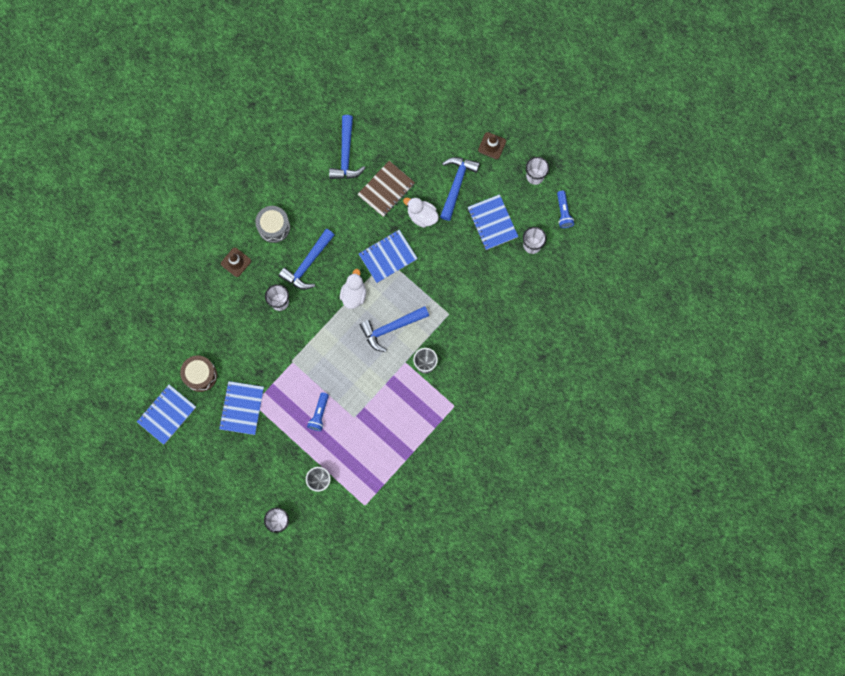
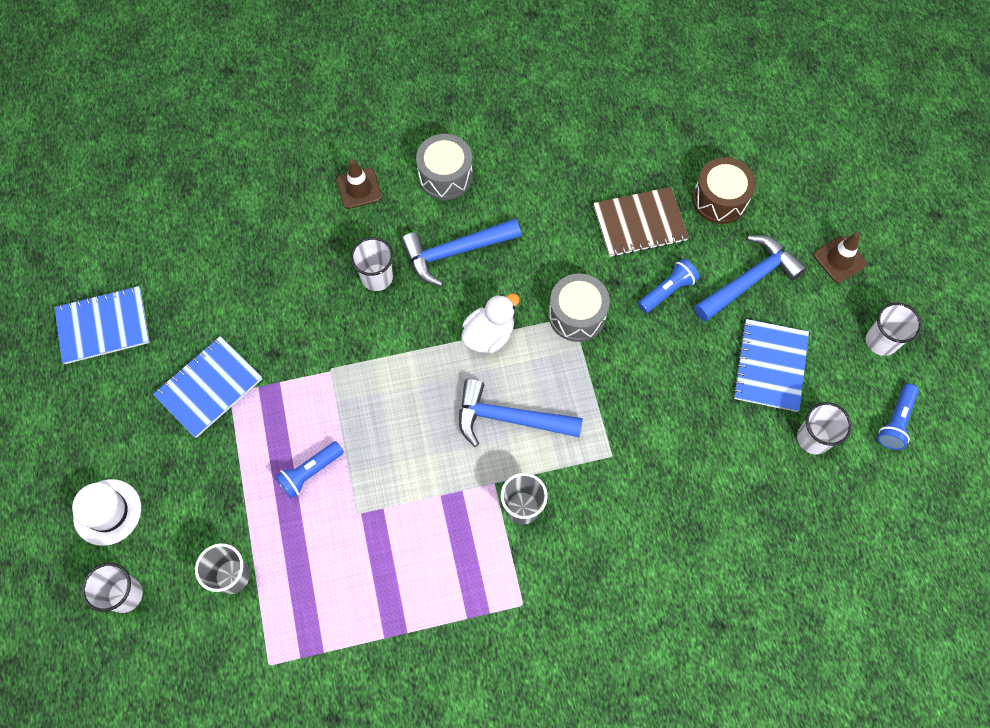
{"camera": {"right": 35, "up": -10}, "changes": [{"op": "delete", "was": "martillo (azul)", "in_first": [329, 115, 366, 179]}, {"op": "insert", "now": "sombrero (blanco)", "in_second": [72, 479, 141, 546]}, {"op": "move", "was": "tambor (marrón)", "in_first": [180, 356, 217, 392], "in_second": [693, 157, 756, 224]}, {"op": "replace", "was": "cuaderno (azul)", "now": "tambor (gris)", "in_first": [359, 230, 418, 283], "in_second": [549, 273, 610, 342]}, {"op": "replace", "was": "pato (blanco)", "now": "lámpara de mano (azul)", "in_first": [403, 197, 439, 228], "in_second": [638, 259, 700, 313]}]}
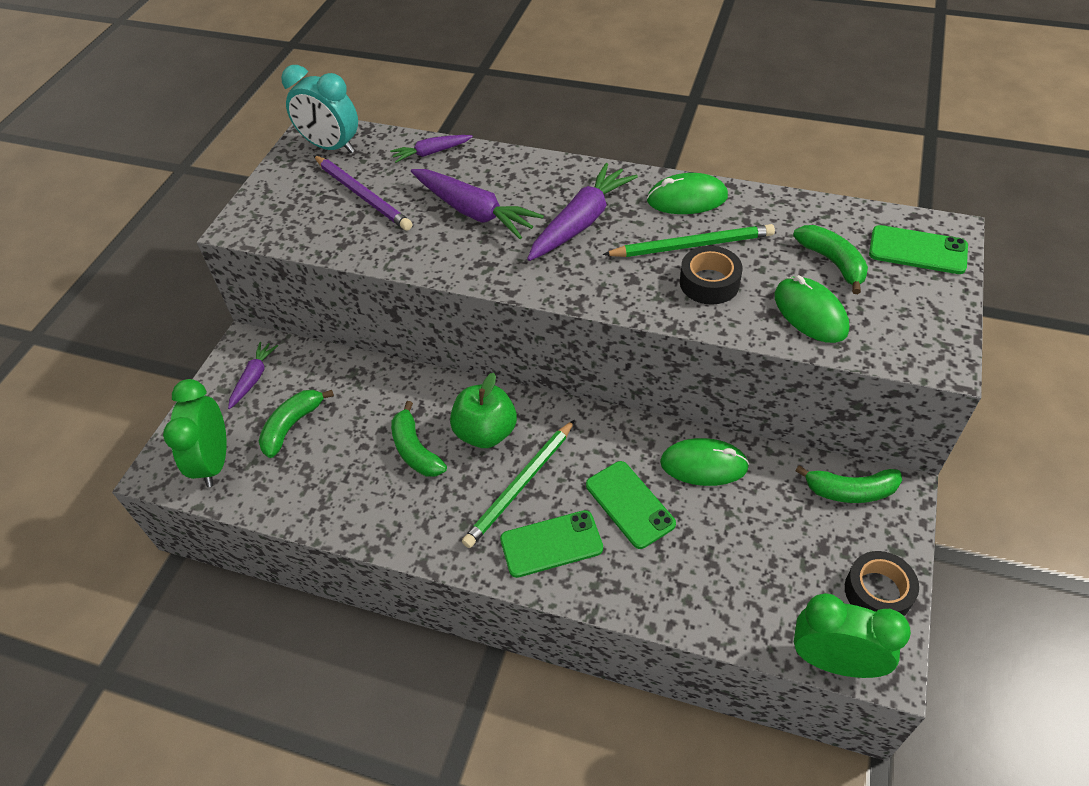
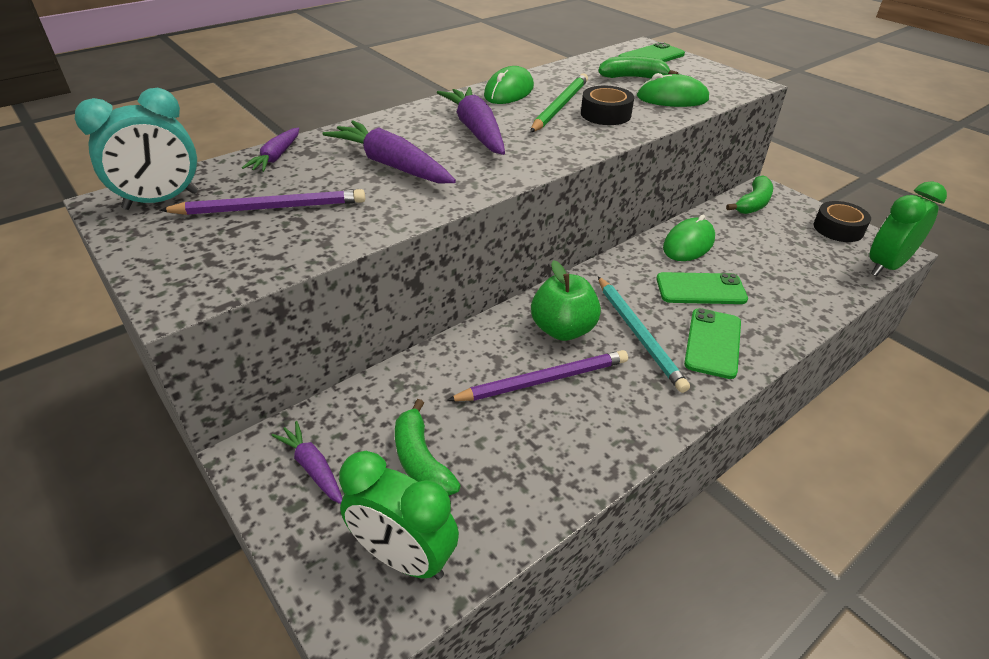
{"camera": {"right": -60, "up": -10}, "changes": [{"op": "replace", "was": "plátano (verde)", "now": "lápiz (morado)", "in_first": [391, 401, 447, 477], "in_second": [446, 350, 628, 401]}, {"op": "recolor", "was": "lápiz (verde)", "now": "lápiz (turquesa)", "in_first": [462, 420, 575, 548], "in_second": [598, 276, 690, 393]}, {"op": "rotate", "was": "zanahoria (morado)", "in_first": [411, 169, 544, 239], "in_second": [322, 120, 456, 183], "clockwise": -120}]}
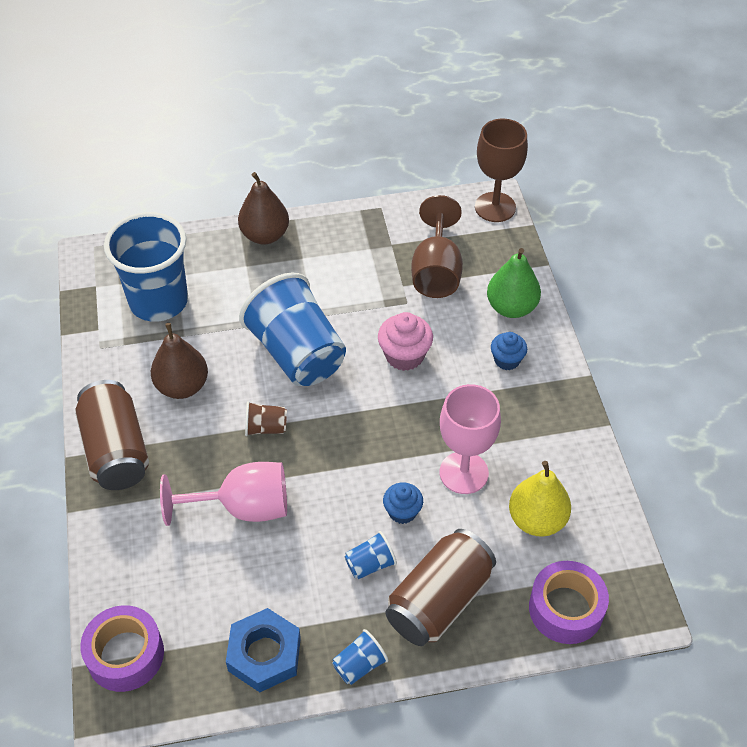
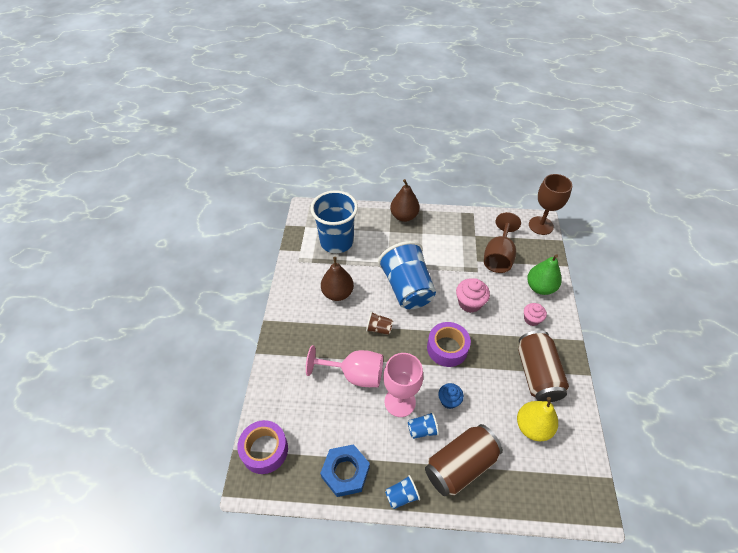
{"camera": {"right": 15, "up": 0}, "changes": [{"op": "move", "was": "lata (marrón)", "in_first": [75, 380, 149, 490], "in_second": [518, 330, 569, 402]}, {"op": "move", "was": "copa (rosa)", "in_first": [440, 384, 501, 494], "in_second": [383, 353, 423, 417]}, {"op": "move", "was": "cinta adhesiva (morado)", "in_first": [529, 561, 609, 644], "in_second": [427, 322, 471, 367]}, {"op": "recolor", "was": "magdalena (azul)", "now": "magdalena (rosa)", "in_first": [491, 332, 527, 370], "in_second": [524, 303, 547, 326]}]}
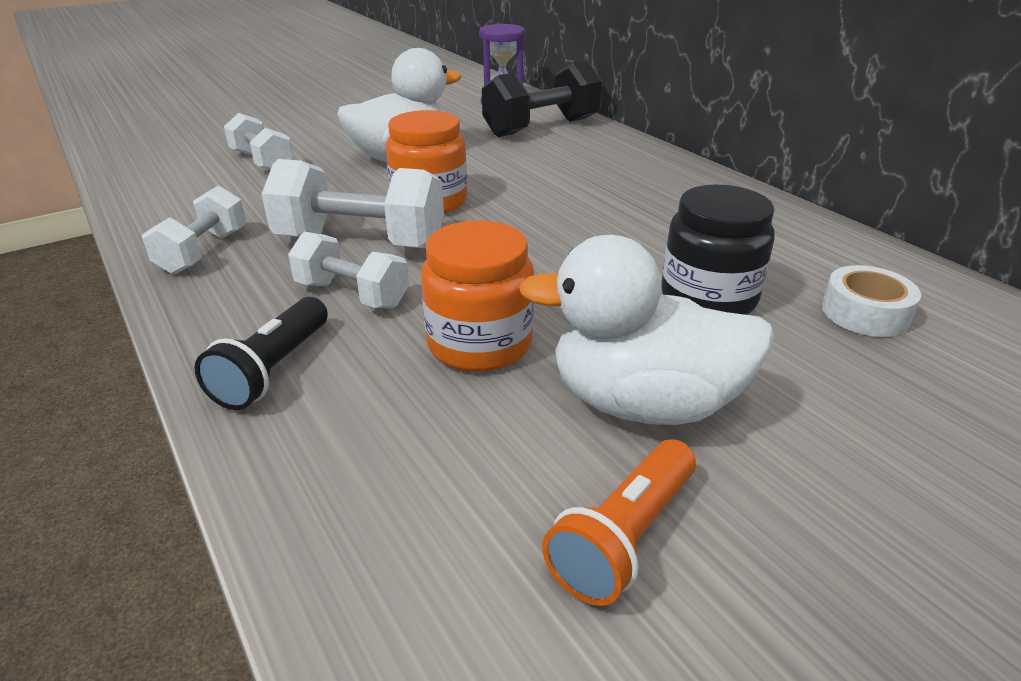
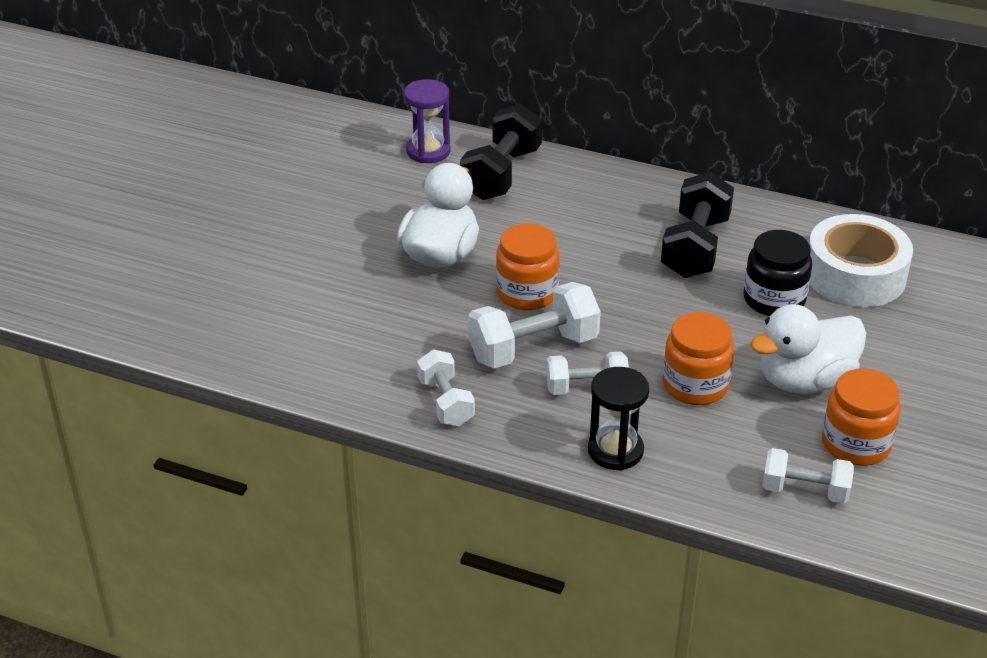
{"camera": {"right": -35, "up": 5}, "changes": [{"op": "insert", "now": "mancuerna (negro)", "in_second": [661, 172, 734, 278]}, {"op": "move", "was": "mancuerna (blanco)", "in_first": [224, 113, 294, 170], "in_second": [762, 448, 854, 503]}, {"op": "replace", "was": "lámpara de mano (negro)", "now": "reloj de arena (negro)", "in_first": [194, 297, 328, 410], "in_second": [588, 367, 649, 471]}, {"op": "replace", "was": "lámpara de mano (naranja)", "now": "tarro (naranja)", "in_first": [542, 439, 696, 606], "in_second": [822, 369, 901, 466]}, {"op": "resize", "was": "cinta adhesiva (blanco)", "in_first": [822, 265, 921, 337], "in_second": [809, 214, 913, 307], "ratio": 1.97}]}
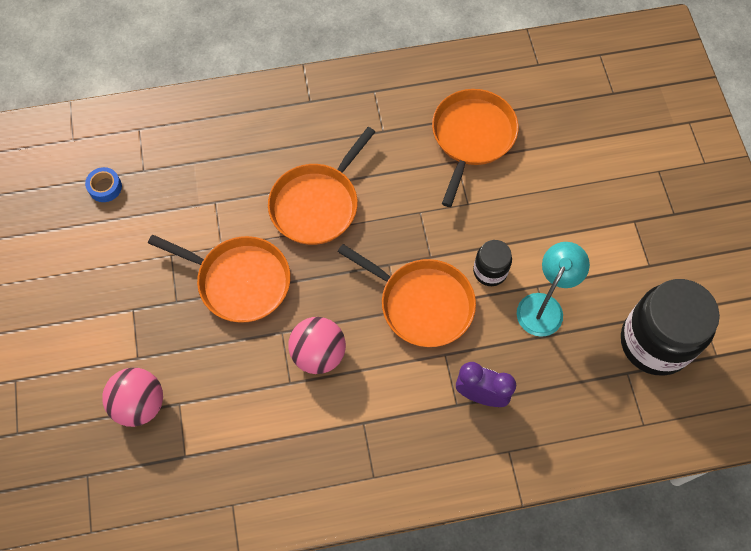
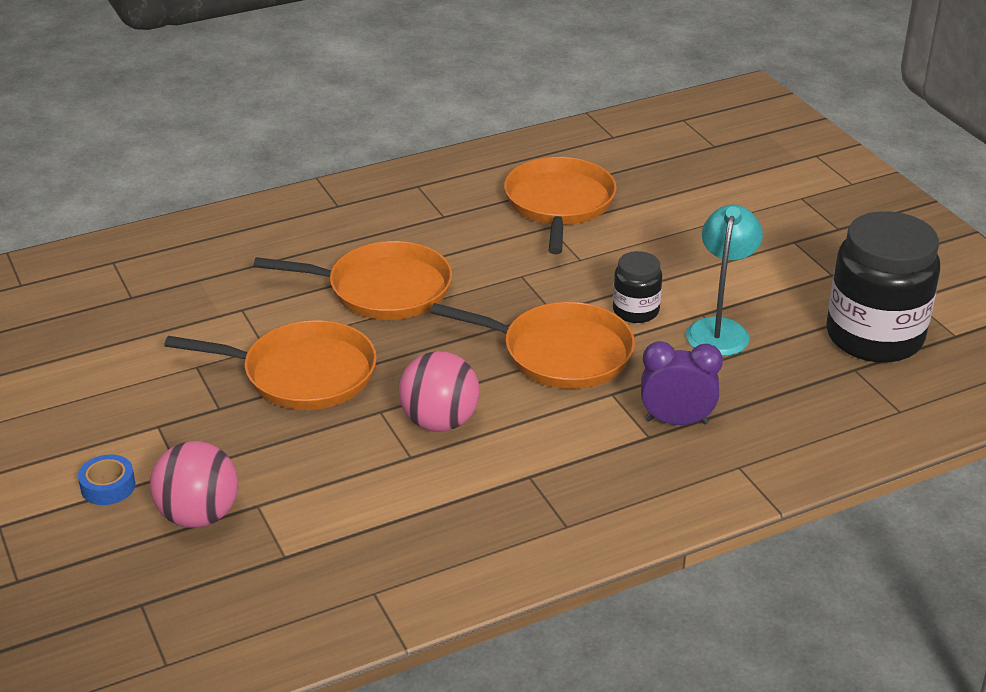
{"camera": {"right": -15, "up": -30}, "changes": [{"op": "move", "was": "cinta adhesiva (azul)", "in_first": [85, 167, 122, 202], "in_second": [78, 454, 136, 505]}, {"op": "rotate", "was": "sartén (naranja)", "in_first": [268, 127, 375, 245], "in_second": [254, 241, 452, 320], "clockwise": -105}]}
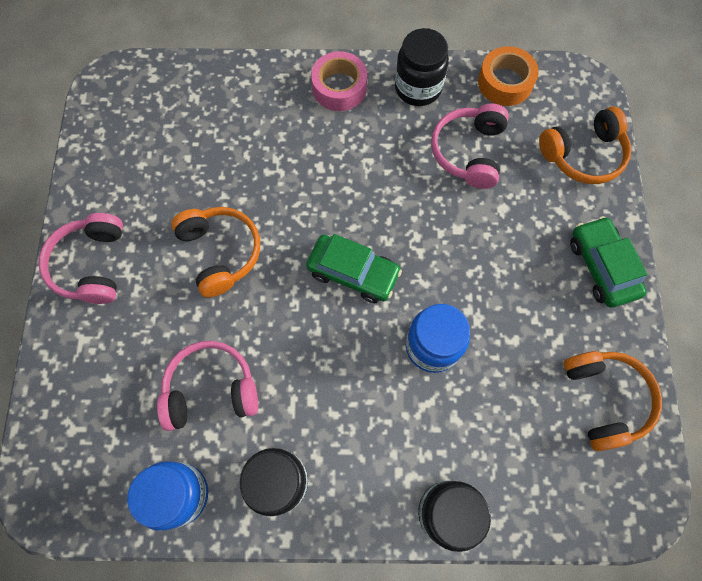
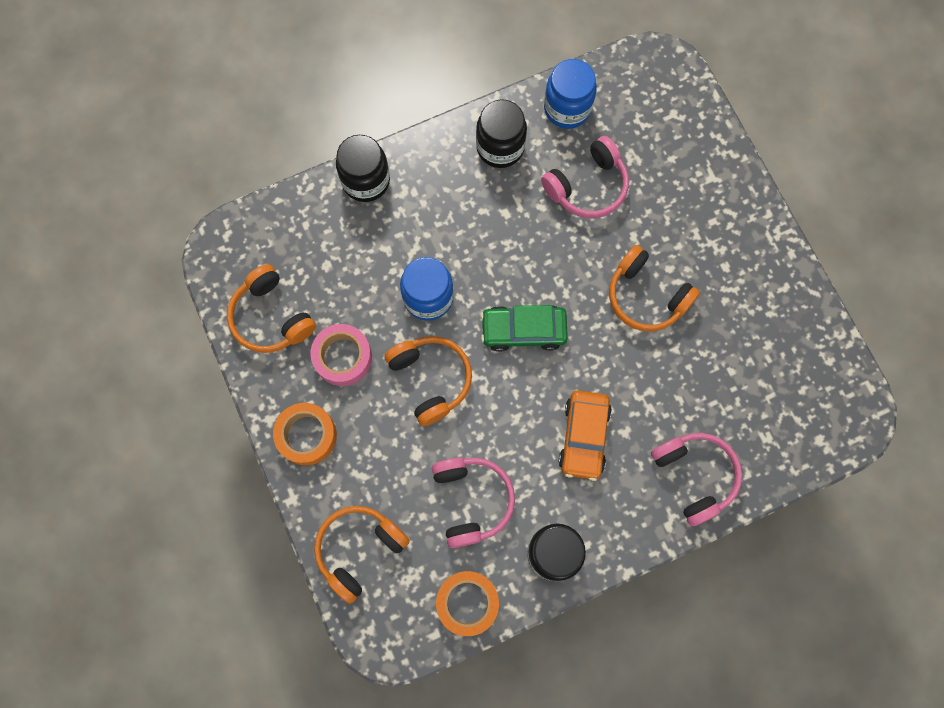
{"camera": {"right": 155, "up": 5}, "changes": [{"op": "insert", "now": "auriculares (naranja)", "in_second": [384, 336, 472, 426]}, {"op": "insert", "now": "coche (naranja)", "in_second": [559, 390, 612, 481]}, {"op": "move", "was": "auriculares (rosa)", "in_first": [39, 213, 123, 304], "in_second": [651, 433, 742, 526]}, {"op": "move", "was": "cinta adhesiva (rosa)", "in_first": [311, 51, 367, 111], "in_second": [310, 324, 372, 386]}, {"op": "replace", "was": "coche (verde)", "now": "cinta adhesiva (naranja)", "in_first": [570, 216, 647, 308], "in_second": [273, 403, 337, 465]}]}
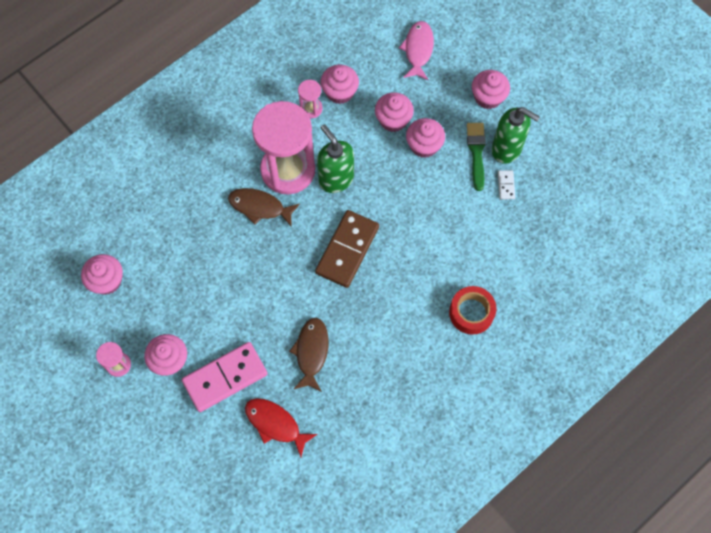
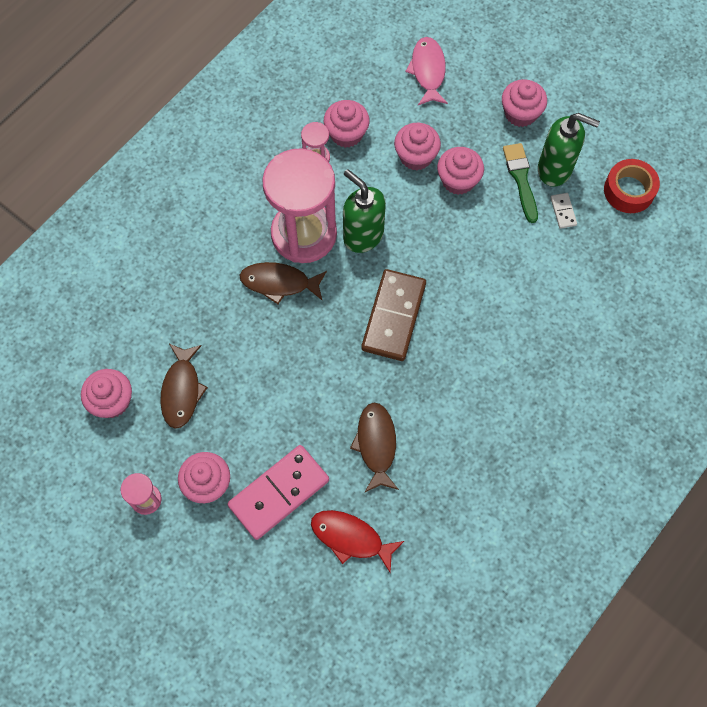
{"camera": {"right": -10, "up": 0}, "changes": [{"op": "insert", "now": "pez (marrón)", "in_second": [160, 344, 208, 429]}, {"op": "move", "was": "cinta adhesiva (rojo)", "in_first": [449, 286, 496, 335], "in_second": [604, 159, 660, 213]}]}
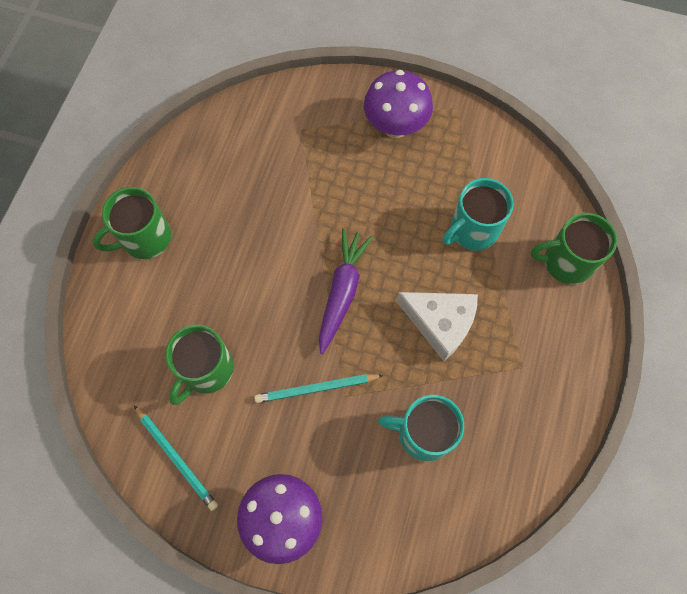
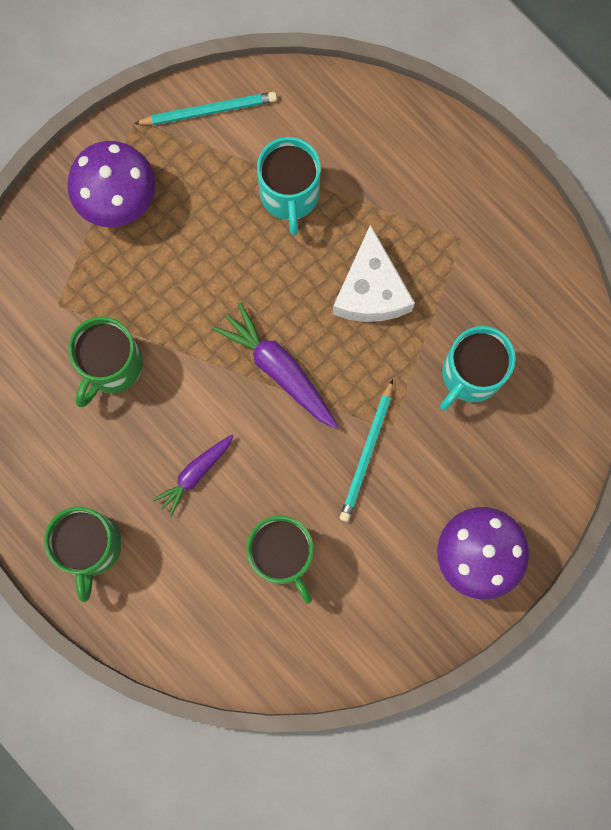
{"camera": {"right": -60, "up": 10}, "changes": [{"op": "insert", "now": "zanahoria (morado)", "in_second": [153, 435, 233, 517]}, {"op": "move", "was": "lápiz (turquesa)", "in_first": [134, 405, 218, 511], "in_second": [134, 92, 277, 125]}, {"op": "move", "was": "taza (verde)", "in_first": [531, 213, 617, 285], "in_second": [68, 317, 143, 407]}, {"op": "rotate", "was": "queso (blanco)", "in_first": [397, 292, 478, 361], "in_second": [333, 224, 415, 322], "clockwise": 120}]}
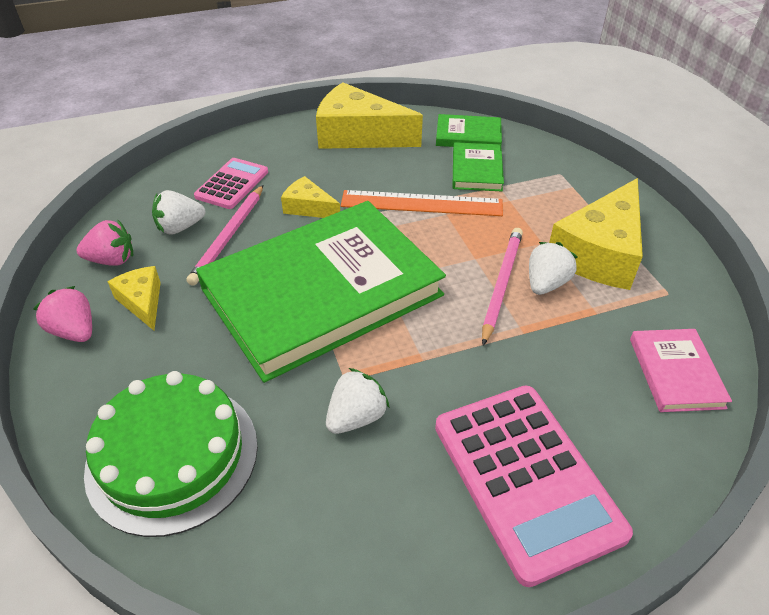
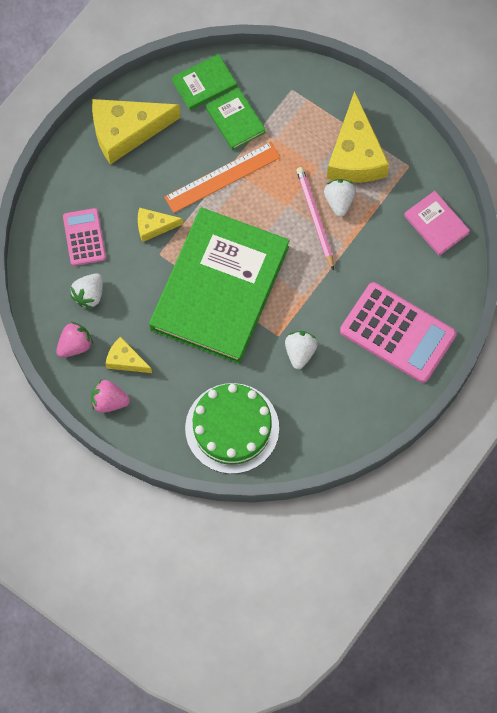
{"camera": {"right": -35, "up": 25}, "changes": [{"op": "delete", "was": "lápiz (rosa)", "in_first": [187, 185, 263, 286]}]}
